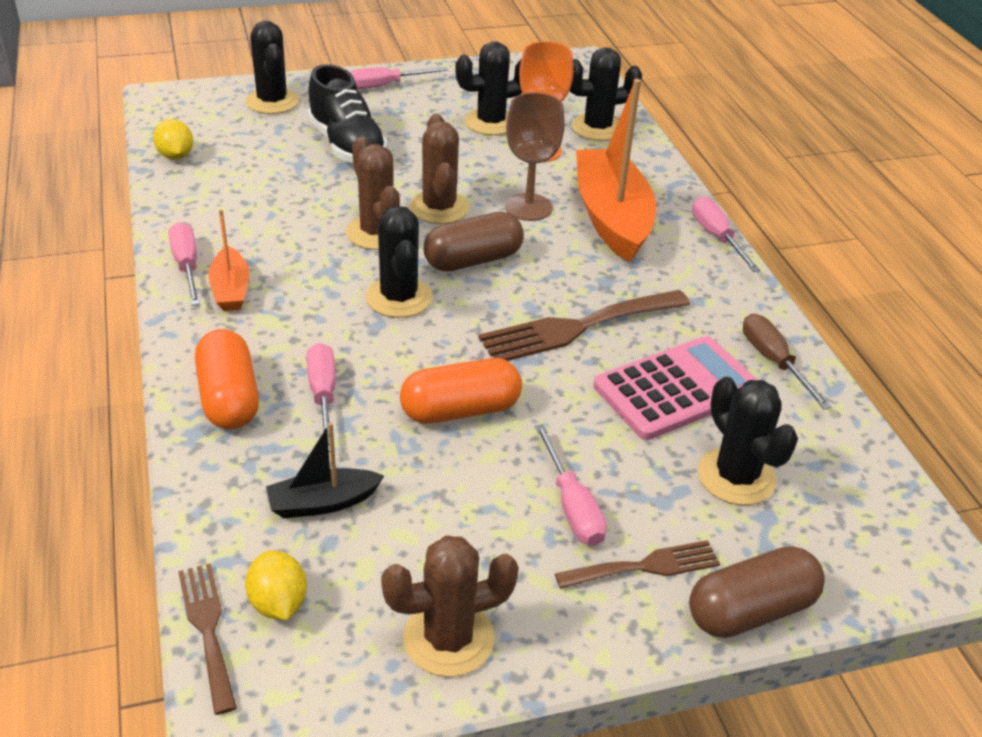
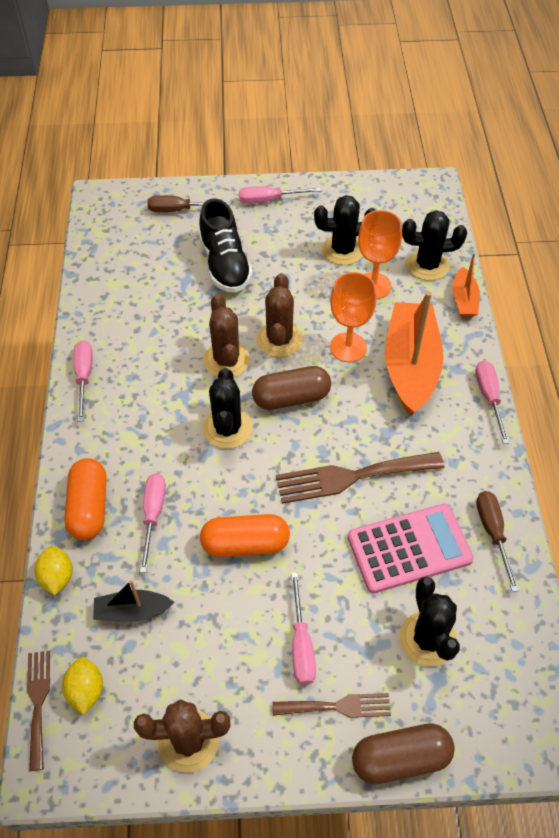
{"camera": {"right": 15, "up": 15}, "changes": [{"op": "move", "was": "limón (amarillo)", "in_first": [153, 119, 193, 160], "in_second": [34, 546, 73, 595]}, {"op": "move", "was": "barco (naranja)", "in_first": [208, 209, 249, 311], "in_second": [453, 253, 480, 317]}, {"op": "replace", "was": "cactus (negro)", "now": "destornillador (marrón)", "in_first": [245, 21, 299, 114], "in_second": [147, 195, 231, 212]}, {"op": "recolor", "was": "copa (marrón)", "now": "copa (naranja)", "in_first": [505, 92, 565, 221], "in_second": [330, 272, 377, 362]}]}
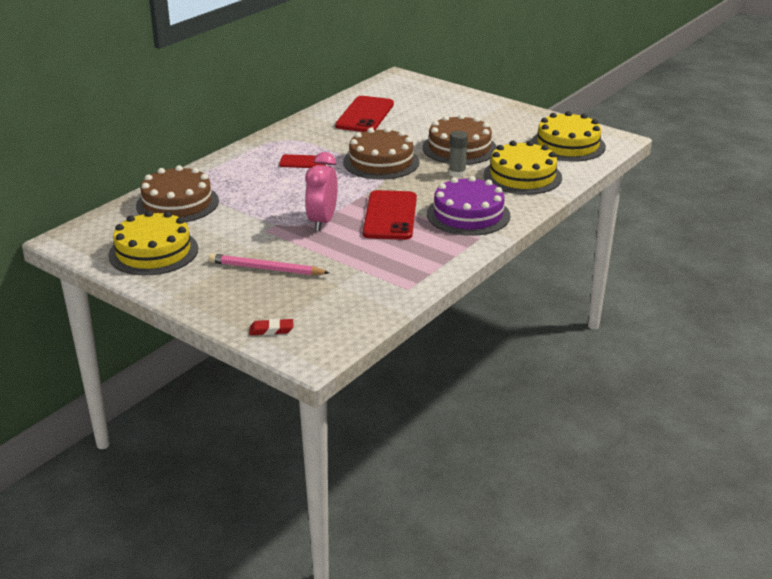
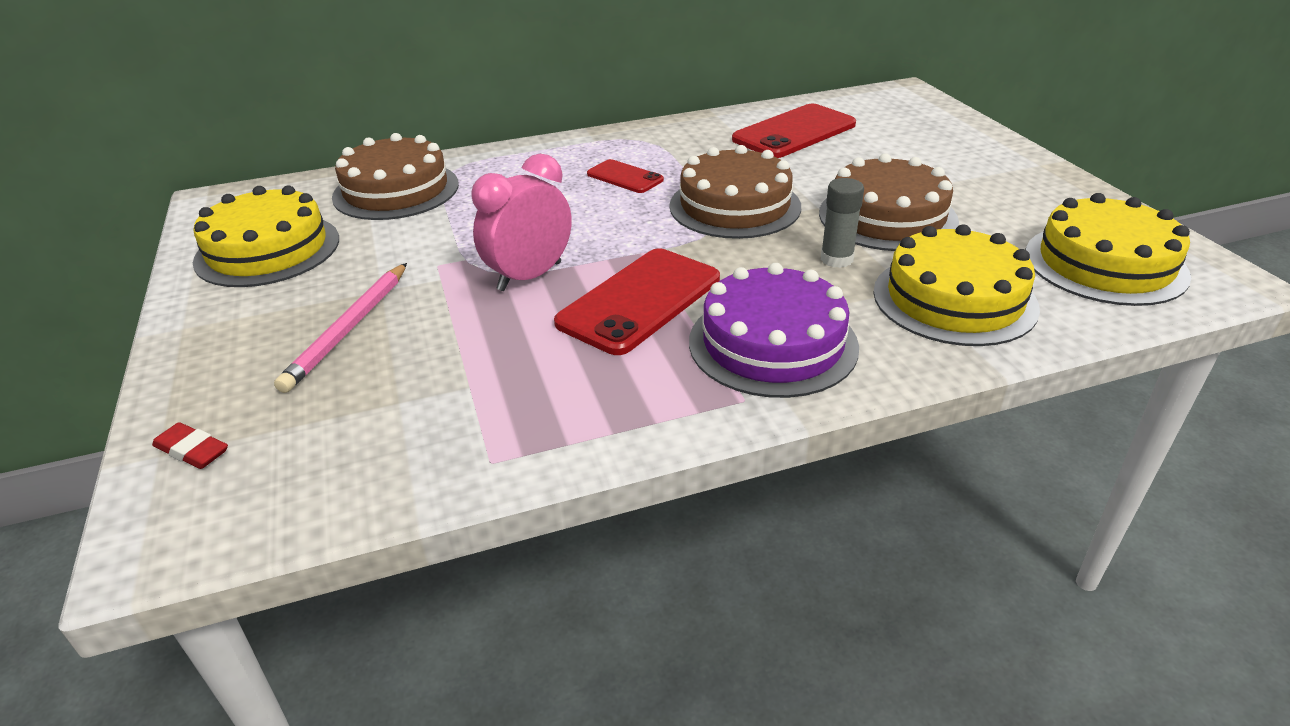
{"camera": {"right": 35, "up": 5}, "changes": [{"op": "rotate", "was": "lápiz (rosa)", "in_first": [208, 253, 330, 275], "in_second": [274, 263, 407, 393], "clockwise": -120}]}
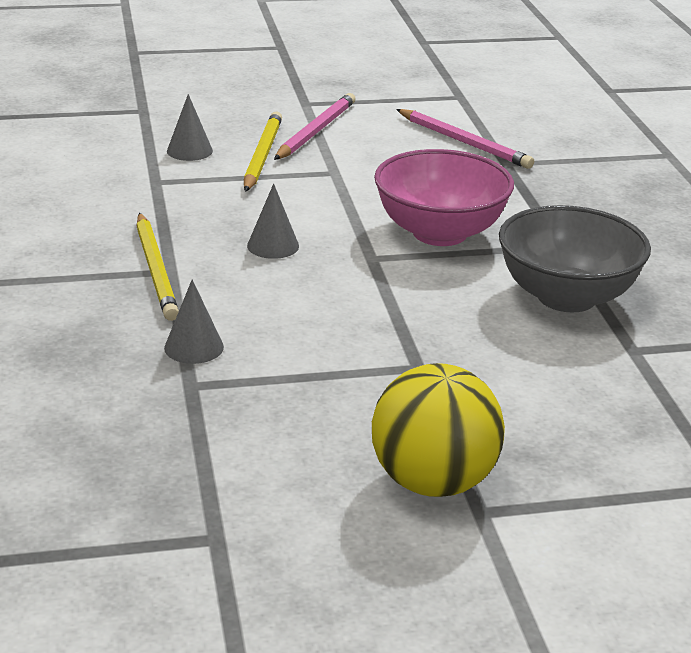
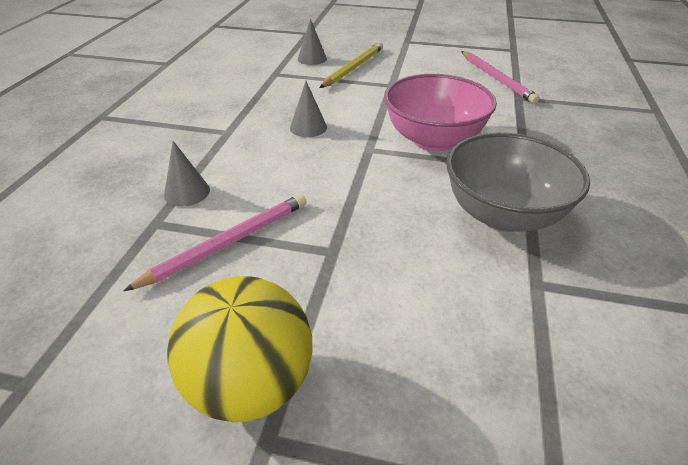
{"camera": {"right": 25, "up": 10}, "changes": [{"op": "delete", "was": "lápiz (amarillo)", "in_first": [137, 213, 179, 321]}, {"op": "move", "was": "lápiz (rosa)", "in_first": [274, 93, 356, 160], "in_second": [124, 194, 306, 291]}]}
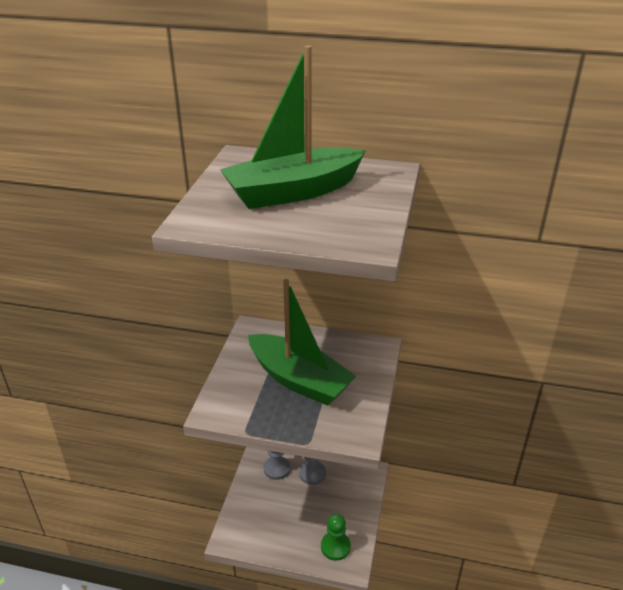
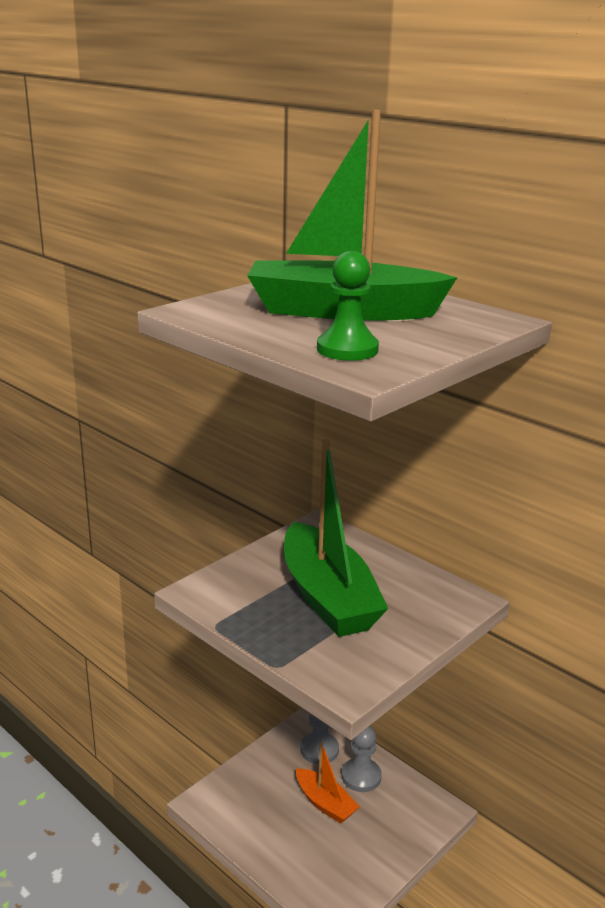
{"camera": {"right": 30, "up": -10}, "changes": [{"op": "insert", "now": "barco (naranja)", "in_second": [296, 742, 360, 824]}, {"op": "move", "was": "peón (verde)", "in_first": [321, 514, 351, 561], "in_second": [317, 251, 379, 361]}]}
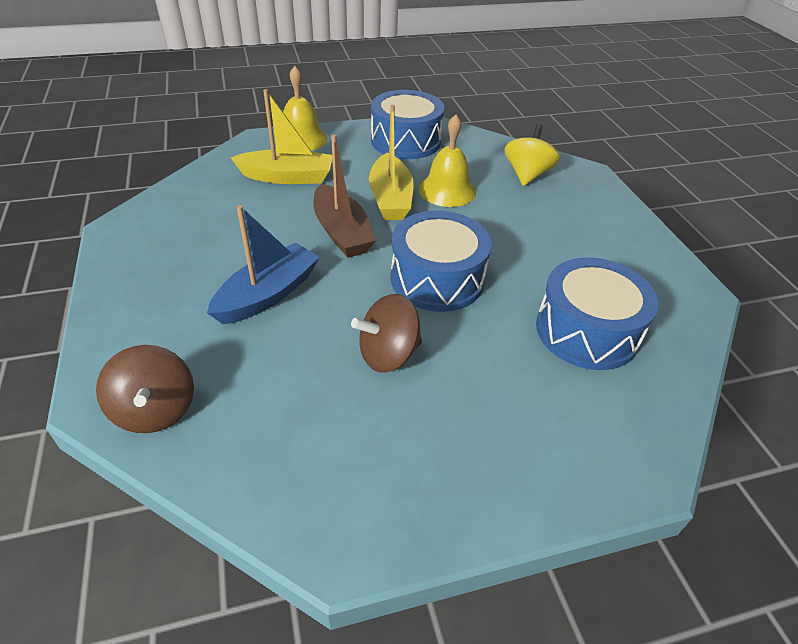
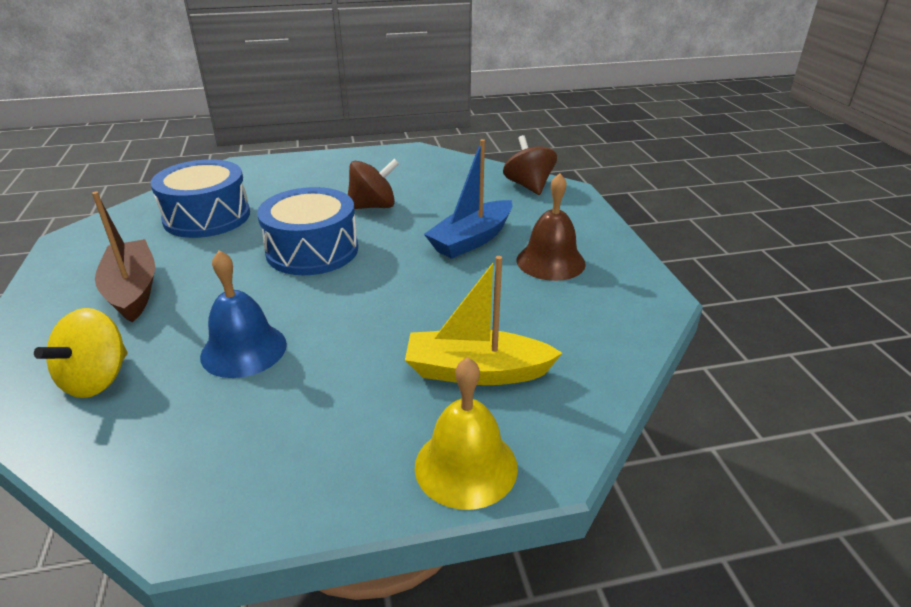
{"camera": {"right": -175, "up": -10}, "changes": [{"op": "delete", "was": "barco (amarillo)", "in_first": [369, 105, 414, 220]}, {"op": "delete", "was": "tambor (azul)", "in_first": [371, 90, 444, 159]}, {"op": "insert", "now": "campana (marrón)", "in_second": [517, 173, 586, 281]}, {"op": "move", "was": "barco (marrón)", "in_first": [313, 135, 377, 258], "in_second": [92, 191, 155, 322]}, {"op": "recolor", "was": "campana (amarillo)", "now": "campana (azul)", "in_first": [419, 114, 476, 207], "in_second": [200, 250, 287, 378]}]}
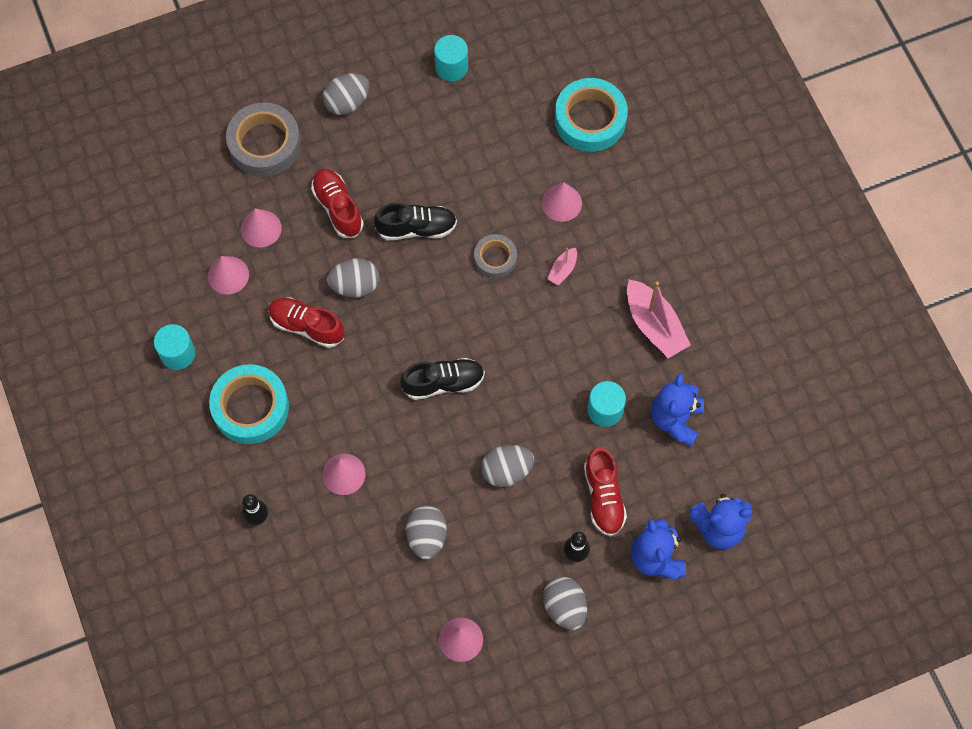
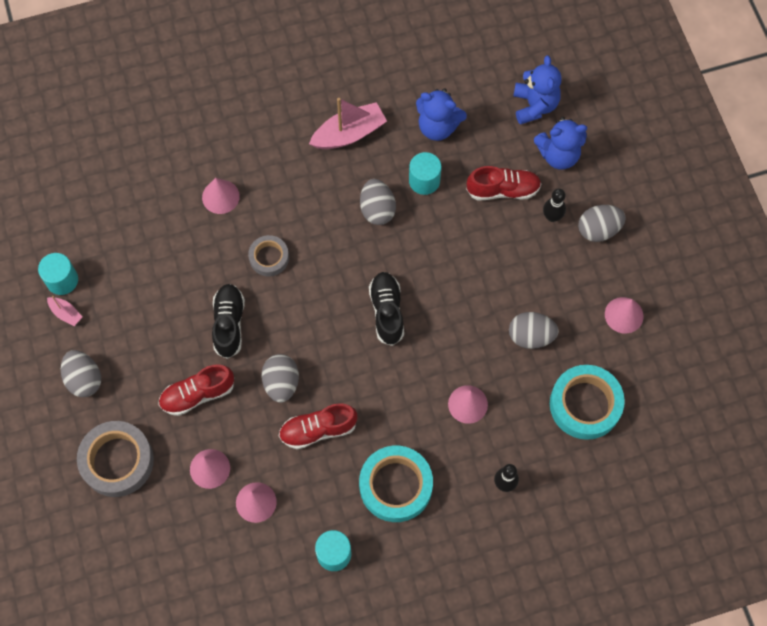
{"camera": {"right": -85, "up": 0}, "changes": [{"op": "move", "was": "huevo (gris)", "in_first": [481, 445, 534, 487], "in_second": [360, 179, 396, 225]}, {"op": "move", "was": "barco (rosa)", "in_first": [547, 248, 577, 286], "in_second": [47, 296, 82, 326]}, {"op": "move", "was": "cinta adhesiva (turquesa)", "in_first": [555, 78, 628, 152], "in_second": [550, 365, 625, 440]}, {"op": "rotate", "was": "zapato (rojo)", "in_first": [268, 298, 344, 348], "in_second": [279, 403, 357, 449], "clockwise": 45}]}
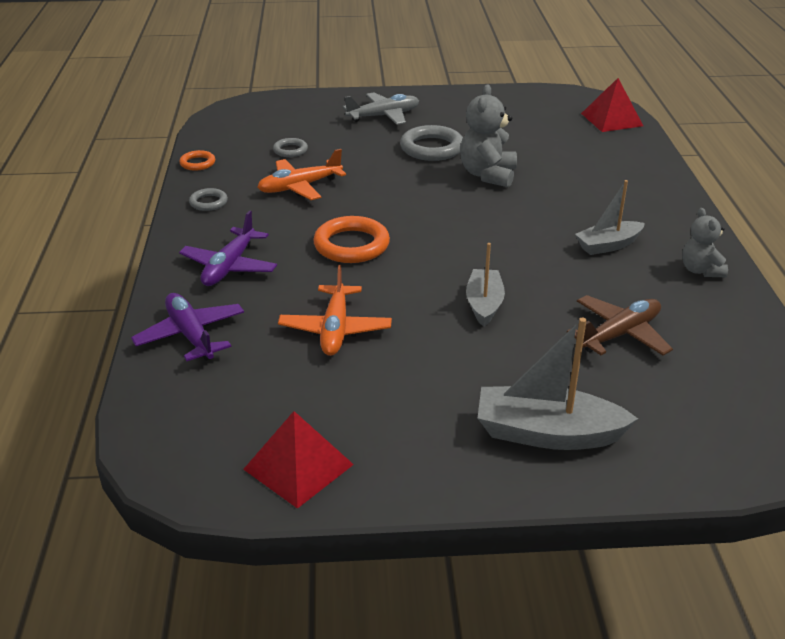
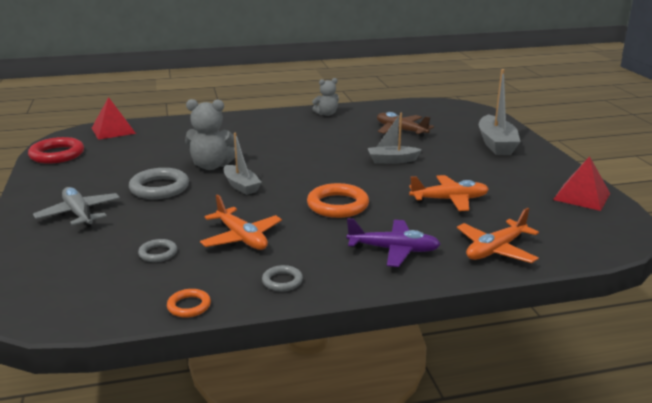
{"camera": {"right": -100, "up": -10}, "changes": [{"op": "insert", "now": "anillo (rojo)", "in_second": [28, 137, 84, 164]}, {"op": "move", "was": "barco (gris)", "in_first": [575, 180, 645, 255], "in_second": [224, 133, 262, 195]}, {"op": "recolor", "was": "avión (morado)", "now": "avión (naranja)", "in_first": [131, 293, 244, 361], "in_second": [457, 208, 539, 263]}]}
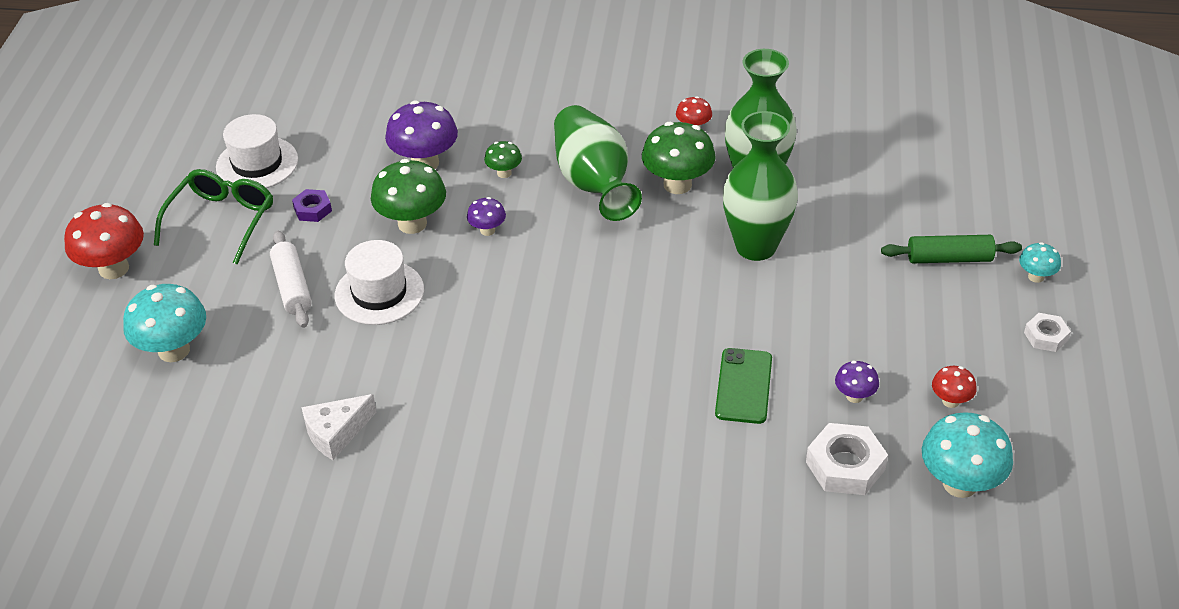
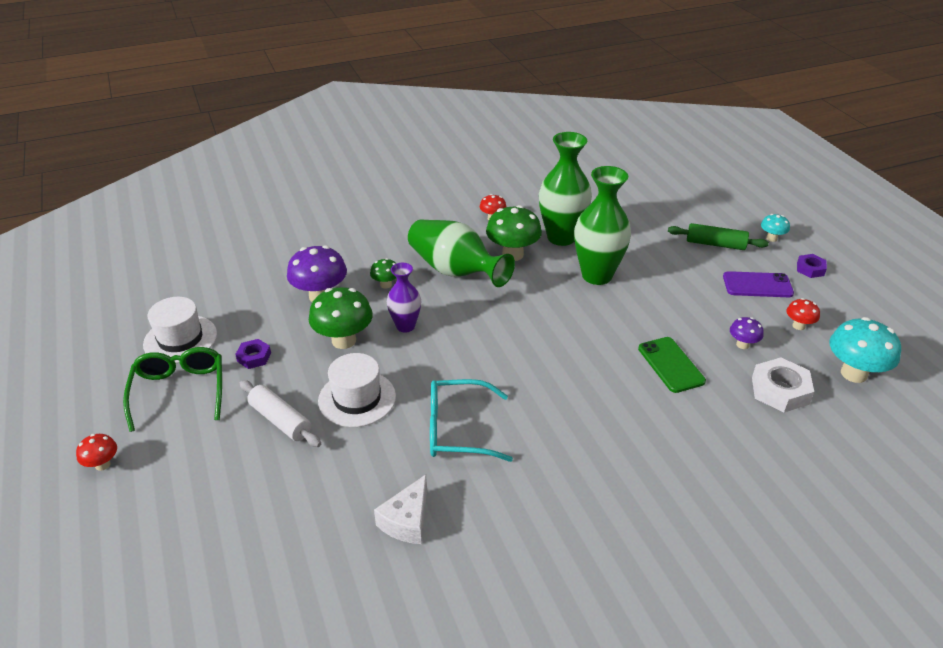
{"camera": {"right": -30, "up": -5}, "changes": [{"op": "delete", "was": "seta (turquesa)", "in_first": [123, 284, 206, 362]}, {"op": "insert", "now": "gafas (turquesa)", "in_second": [430, 379, 513, 462]}, {"op": "insert", "now": "móvil (morado)", "in_second": [723, 271, 794, 297]}, {"op": "replace", "was": "seta (morado)", "now": "florero (morado)", "in_first": [467, 197, 506, 236], "in_second": [387, 263, 421, 333]}, {"op": "recolor", "was": "tuerca (blanco)", "now": "tuerca (morado)", "in_first": [1024, 313, 1071, 352], "in_second": [797, 254, 827, 278]}, {"op": "rotate", "was": "rodillo (verde)", "in_first": [881, 235, 1022, 263], "in_second": [668, 223, 769, 250], "clockwise": 45}, {"op": "resize", "was": "seta (rojo)", "in_first": [64, 203, 144, 279], "in_second": [76, 434, 117, 471], "ratio": 0.52}]}
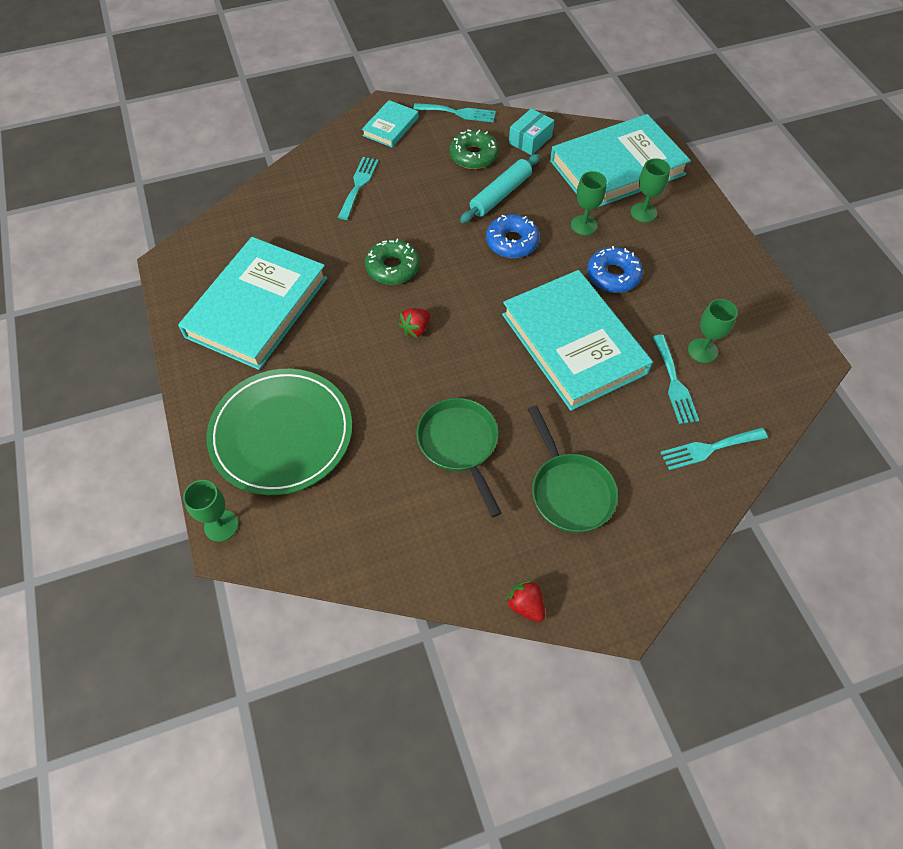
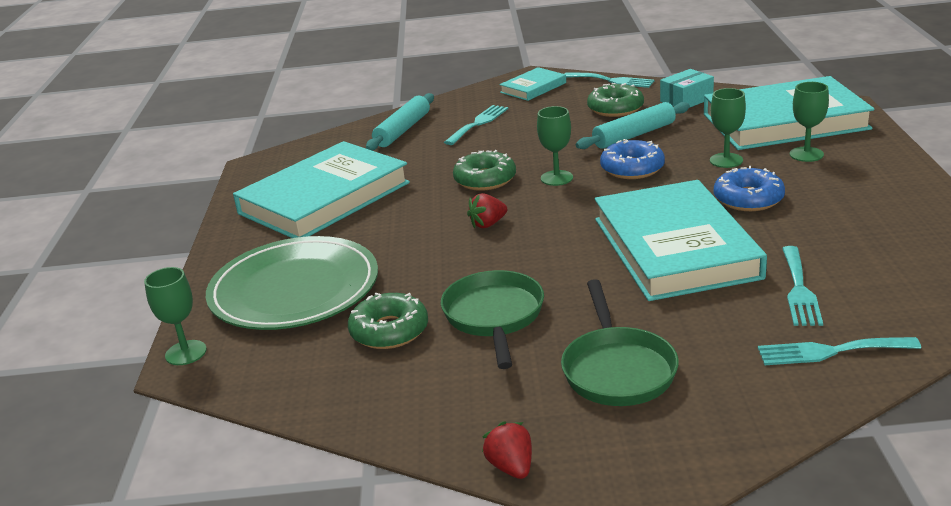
{"camera": {"right": 20, "up": -30}, "changes": [{"op": "insert", "now": "rosquilla (verde)", "in_second": [348, 293, 428, 349]}, {"op": "insert", "now": "rodillo (turquesa)", "in_second": [366, 93, 434, 151]}, {"op": "move", "was": "copa (verde)", "in_first": [688, 299, 738, 363], "in_second": [537, 106, 573, 186]}]}
